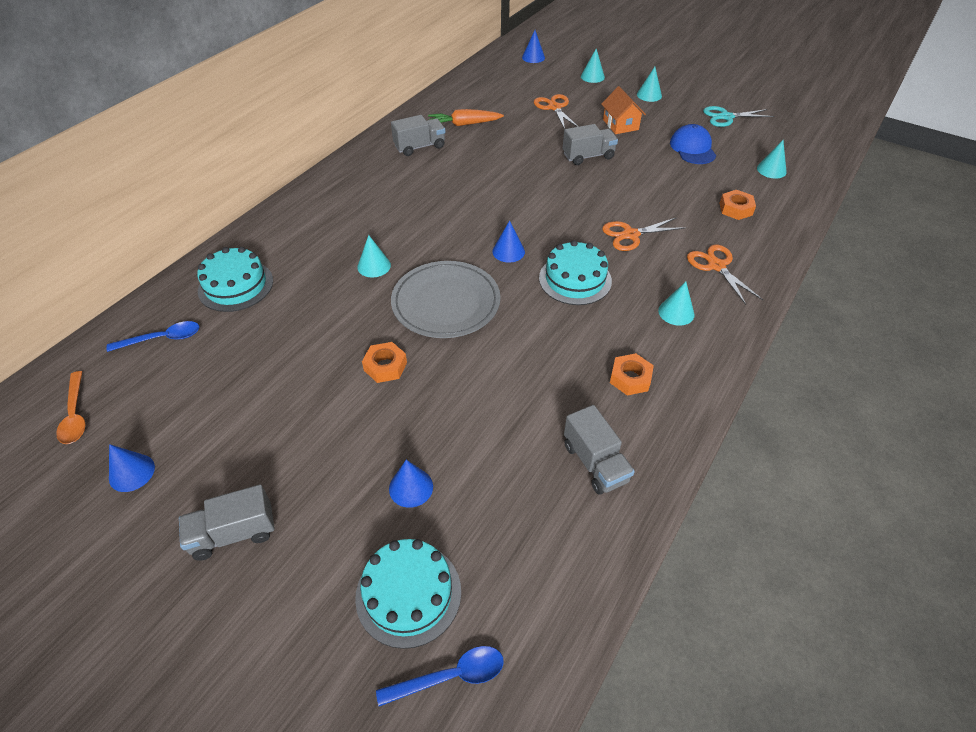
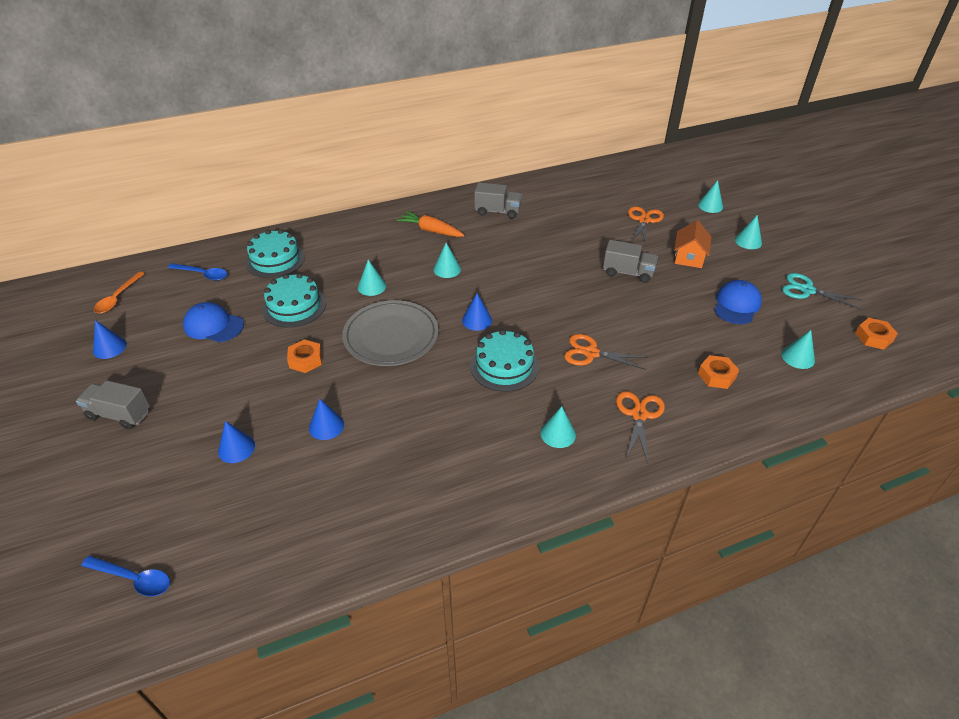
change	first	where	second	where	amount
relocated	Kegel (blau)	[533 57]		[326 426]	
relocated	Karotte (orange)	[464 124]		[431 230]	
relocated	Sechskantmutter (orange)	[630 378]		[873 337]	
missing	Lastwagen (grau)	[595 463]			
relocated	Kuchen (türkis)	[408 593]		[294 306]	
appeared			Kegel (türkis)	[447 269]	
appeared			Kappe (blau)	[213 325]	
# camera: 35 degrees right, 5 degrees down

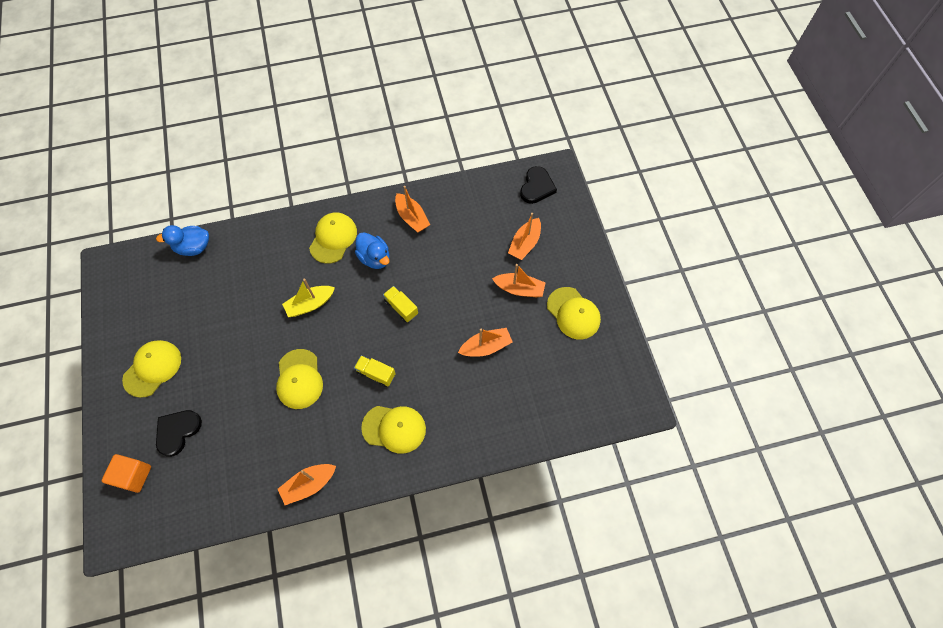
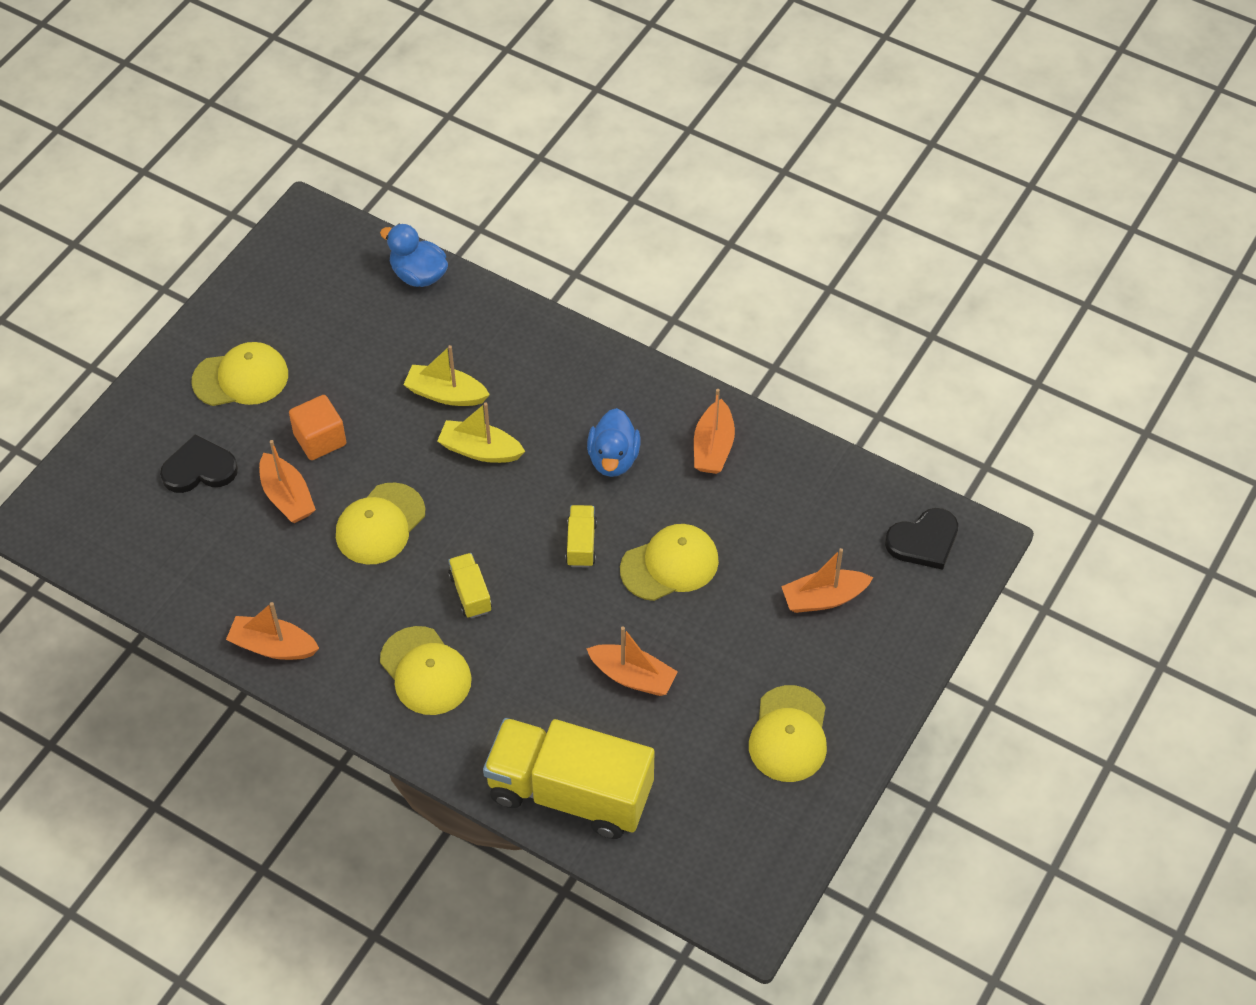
change	first	where	second	where	amount
relocated	Kappe (gelb)	[333 238]		[670 565]	
relocated	Boot (orange)	[519 289]		[287 497]	
relocated	Kubus (orange)	[134 476]		[320 439]	
appeared			Boot (gelb)	[446 394]	
appeared			Lastwagen (gelb)	[570 792]	
# camera: 45 degrees right, 10 degrees down

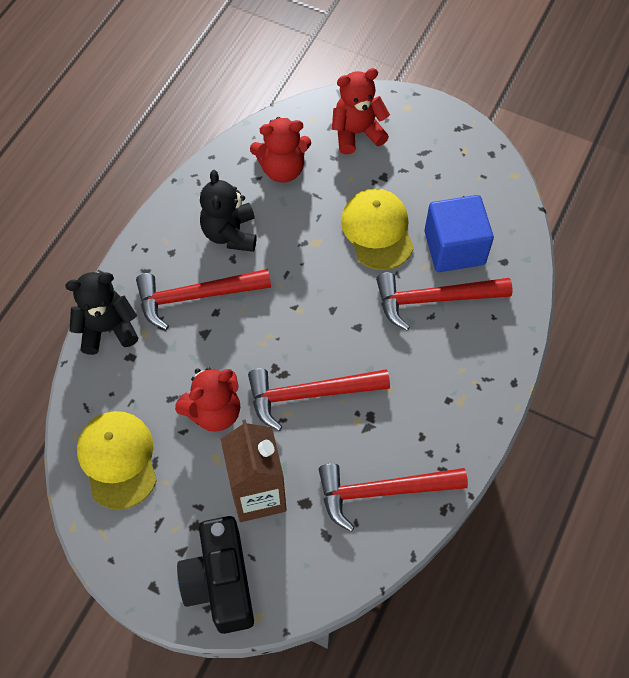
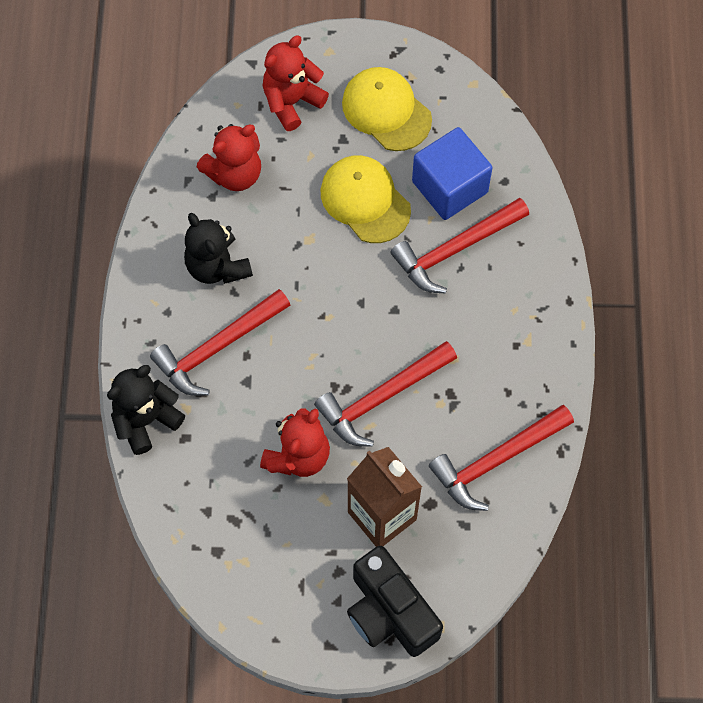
change	first	where	second	where	amount
relocated	Kappe (gelb)	[118 459]		[386 111]	
# camera: 25 degrees left, 5 degrees up

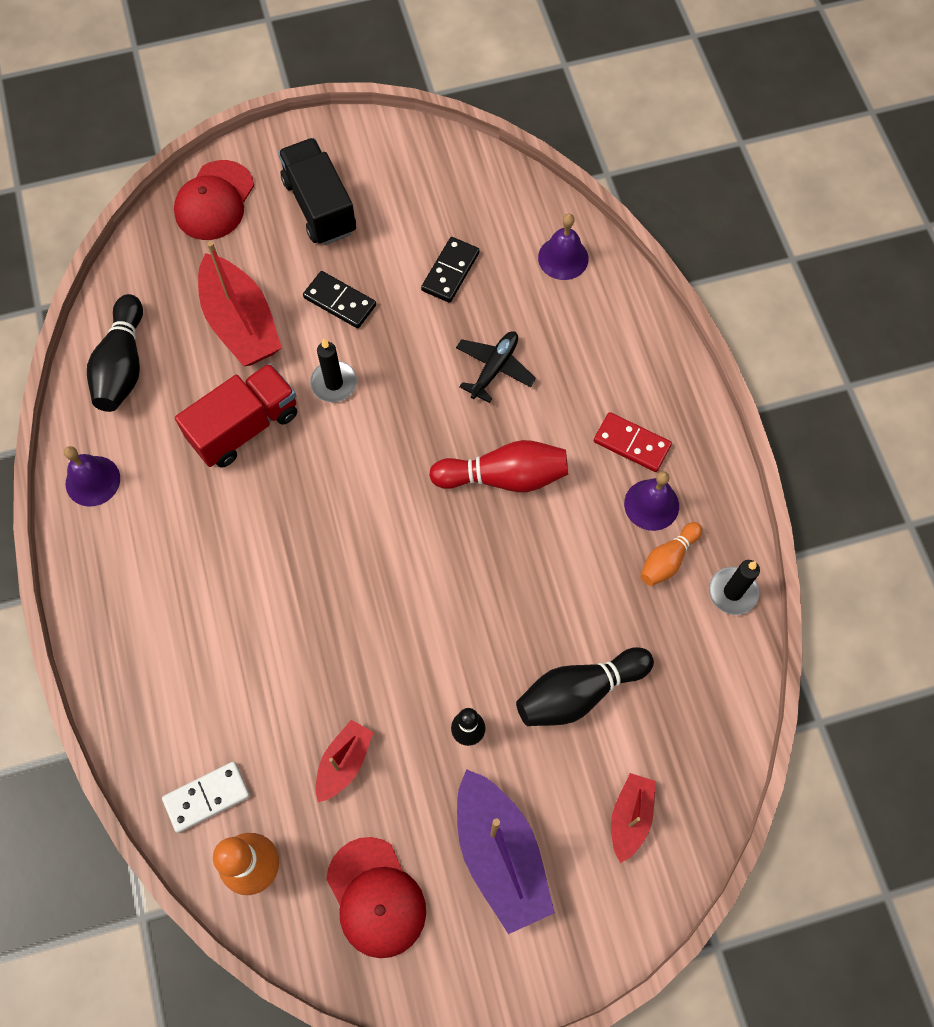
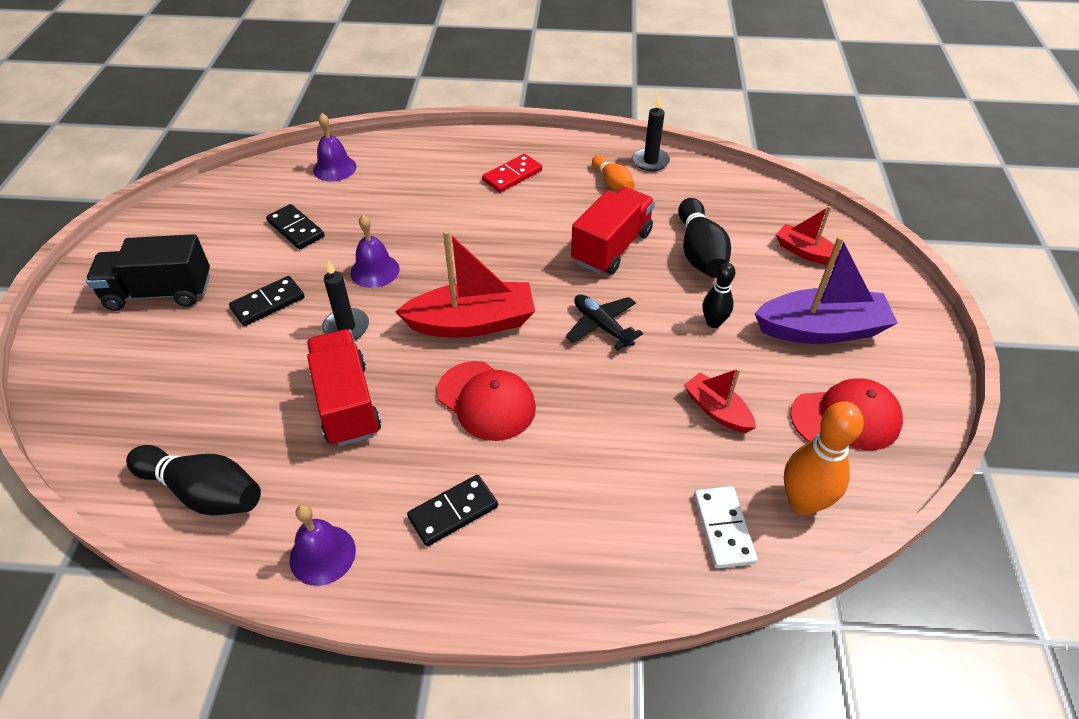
change	first	where	second	where	amount
relocated	Kappe (rot)	[214 201]		[486 401]	
relocated	Boot (rot)	[241 323]		[472 323]	
relocated	Flugzeug (schwarz)	[494 368]		[602 326]	
missing	Bowlingkegel (rot)	[504 477]			
relocated	Glocke (lila)	[651 504]		[375 270]	
appeared			Lastwagen (rot)	[611 247]	
appeared			Dominostein (schwarz)	[453 512]	
# camera: 70 degrees left, 20 degrees down

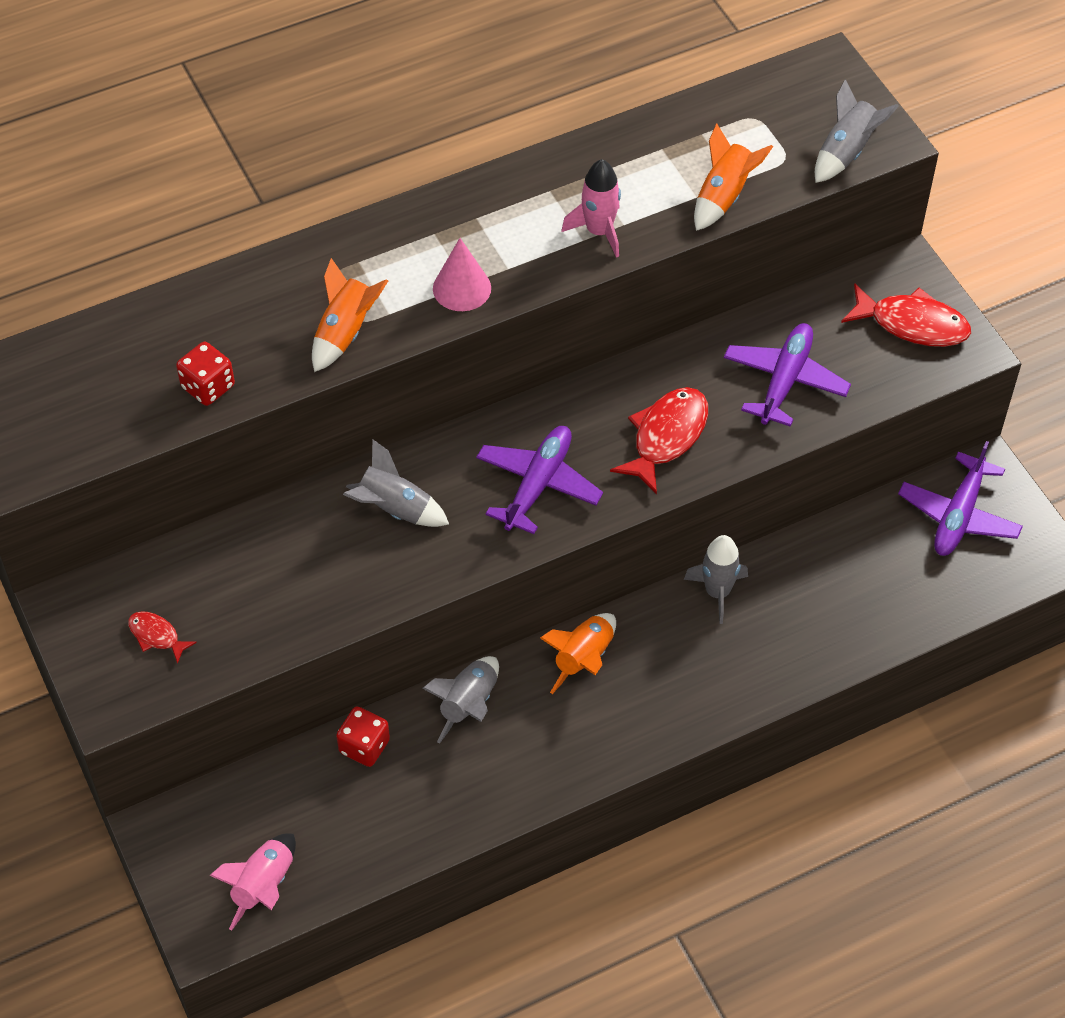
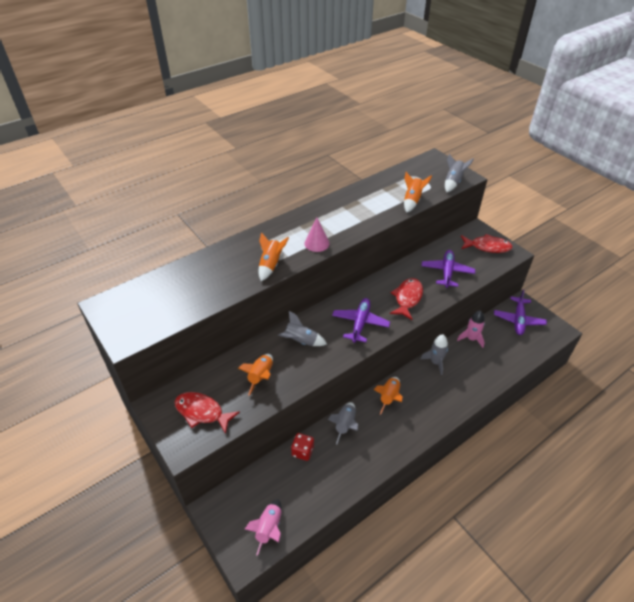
change	first	where	second	where	amount
relocated	Rakete (rosa)	[599 231]		[471 338]	
missing	Spielwürfel (rot)	[208 387]			
size	Fisch (rot)	[156 636]		[202 412]	x1.88
appeared			Rakete (orange)	[261 377]	
# camera: 10 degrees left, 10 degrees down

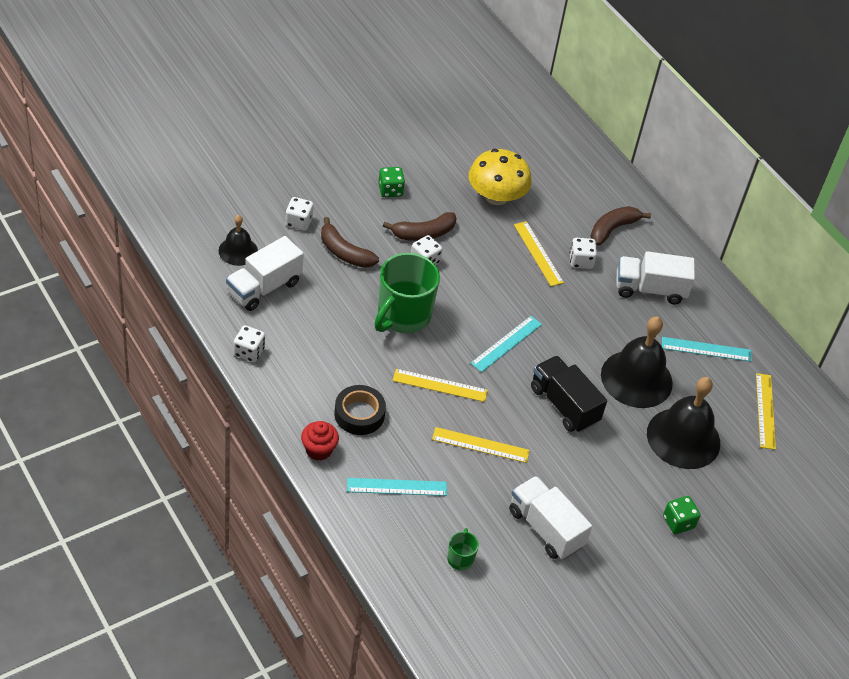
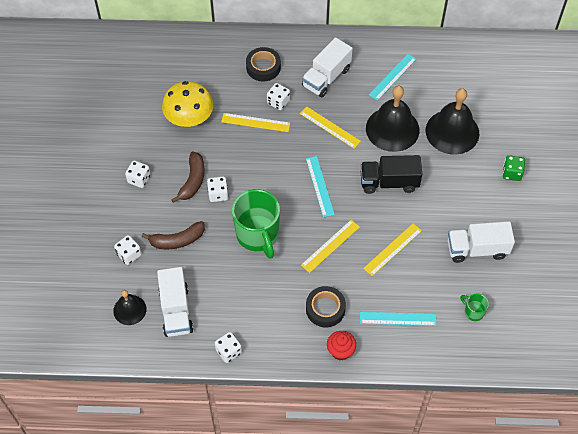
change	first	where	second	where	amount
colour	Spielwürfel (grün)	[390 190]	Spielwürfel (weiß)	[139 179]	
exchanged	Banane (braun)	[613 229]	Klebeband (schwarz)	[263 67]	
relocated	Lineal (gelb)	[765 411]		[330 127]	
spun	Lineal (türkis)	[397 487]		[398 319]	60 degrees clockwise
# camera: 50 degrees left, 10 degrees up

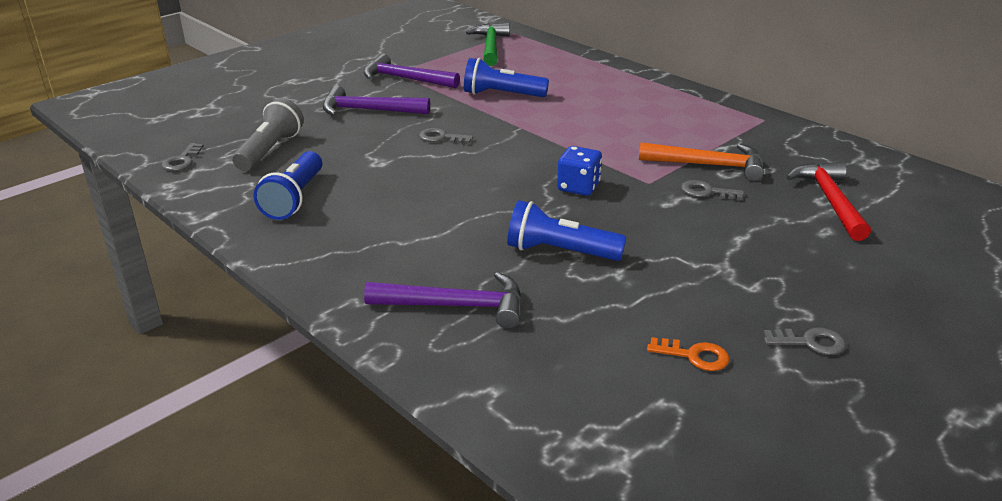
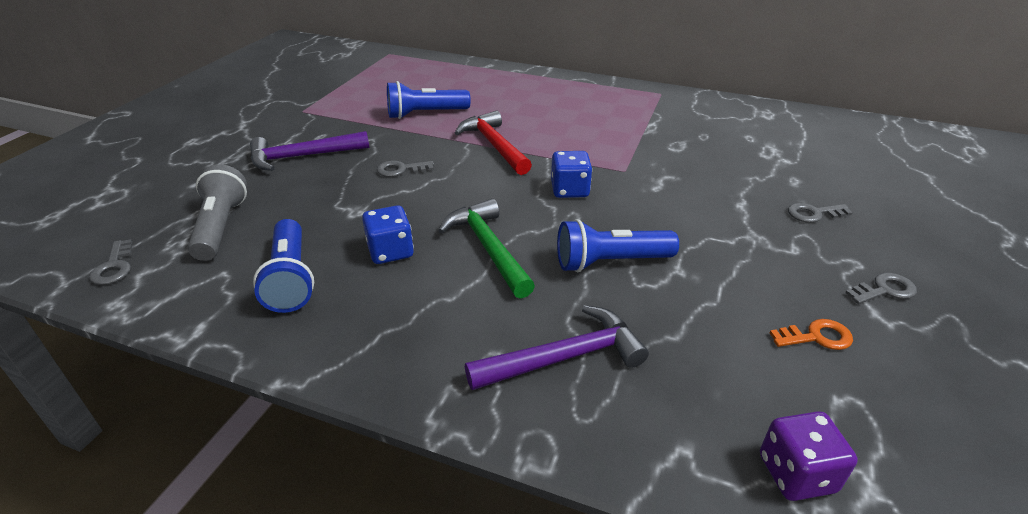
change	first	where	second	where	amount
relocated	Hammer (grün)	[490 47]		[488 248]	
missing	Hammer (lila)	[405 79]			
missing	Hammer (orange)	[708 165]			
relocated	Hammer (rot)	[830 201]		[494 145]	
relocated	Schlüssel (grau)	[706 192]		[813 214]	
appeared			Spielwürfel (blau)	[390 251]	
appeared			Spielwürfel (lila)	[796 473]	
# camera: 25 degrees left, 5 degrees up

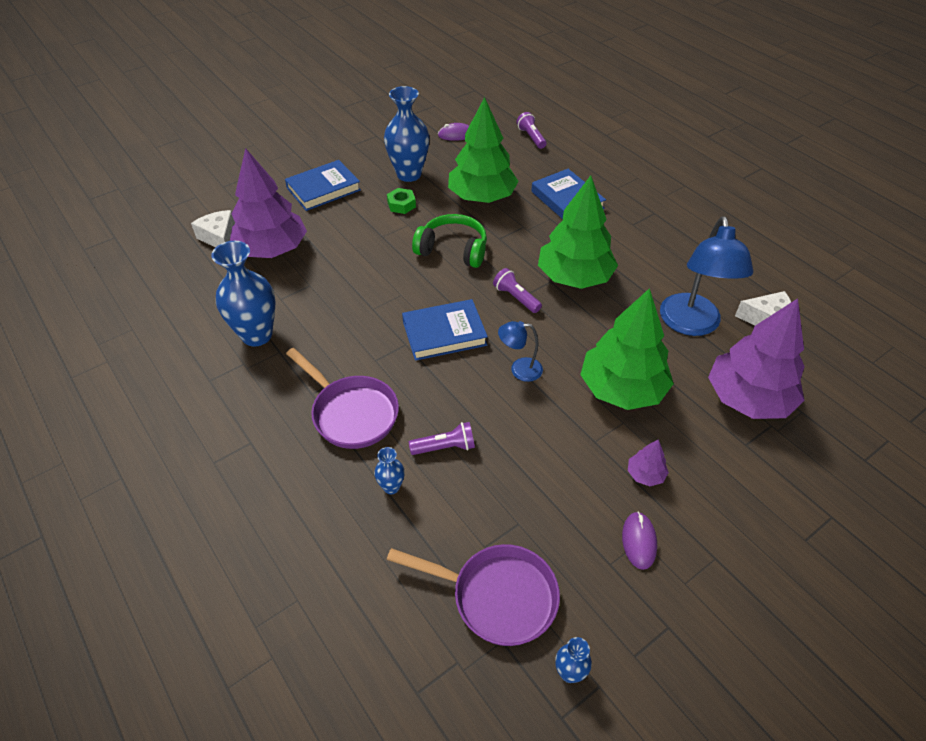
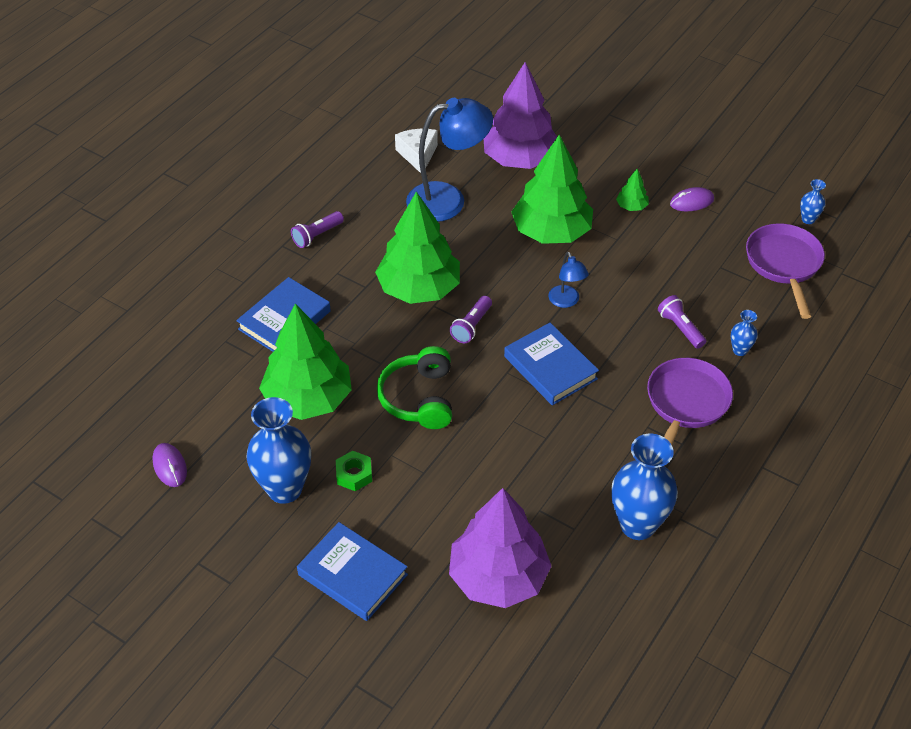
change	first	where	second	where	amount
relocated	Taschenlampe (lila)	[531 137]		[317 235]	
missing	Käse (weiß)	[219 237]			
colour	Baum (lila)	[645 474]	Baum (grün)	[631 206]	
# camera: 110 degrees left, 0 degrees up

